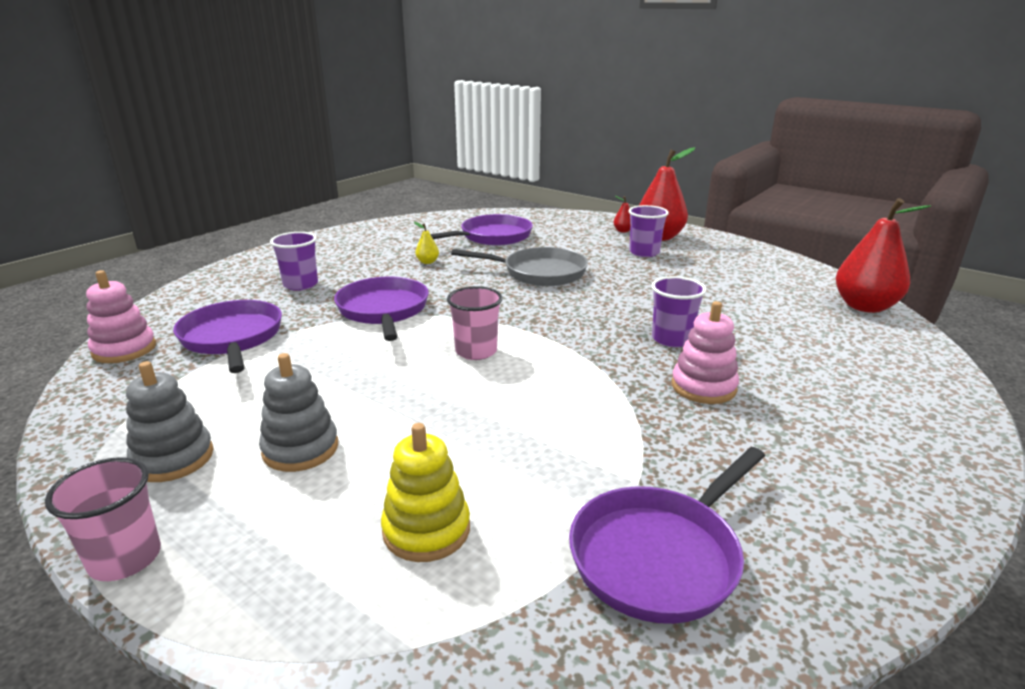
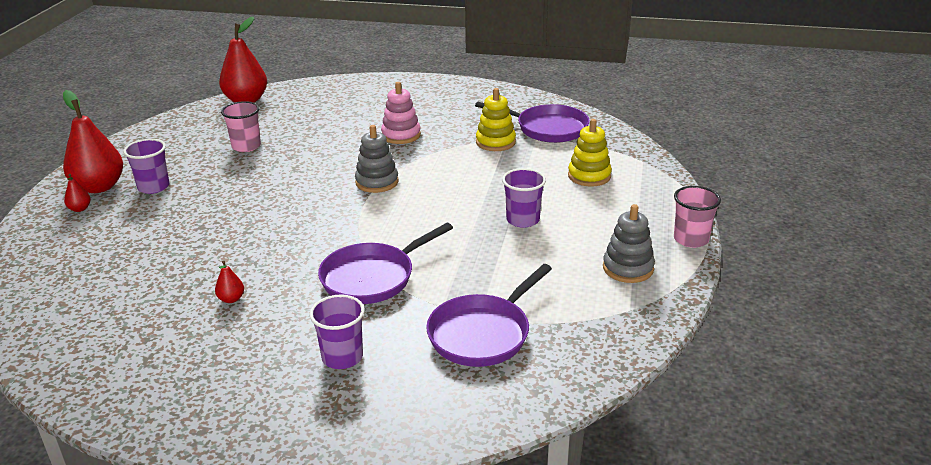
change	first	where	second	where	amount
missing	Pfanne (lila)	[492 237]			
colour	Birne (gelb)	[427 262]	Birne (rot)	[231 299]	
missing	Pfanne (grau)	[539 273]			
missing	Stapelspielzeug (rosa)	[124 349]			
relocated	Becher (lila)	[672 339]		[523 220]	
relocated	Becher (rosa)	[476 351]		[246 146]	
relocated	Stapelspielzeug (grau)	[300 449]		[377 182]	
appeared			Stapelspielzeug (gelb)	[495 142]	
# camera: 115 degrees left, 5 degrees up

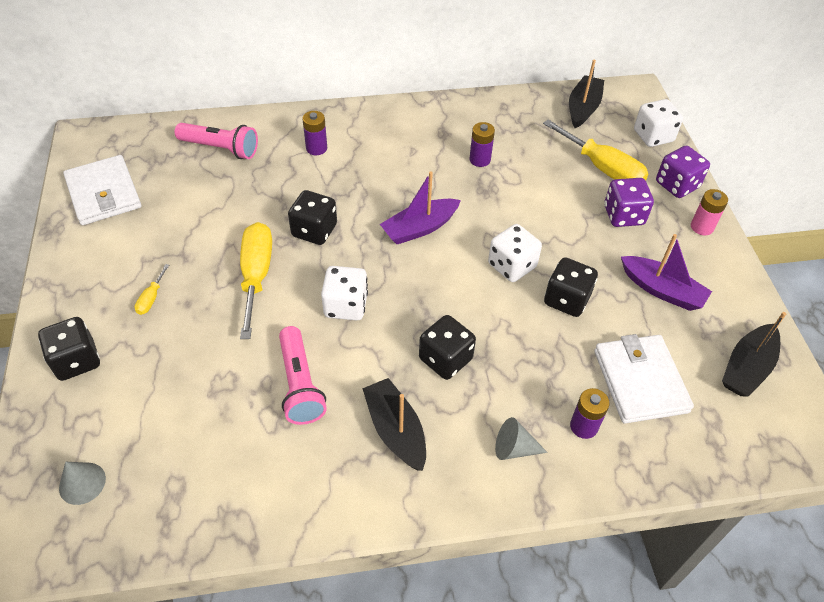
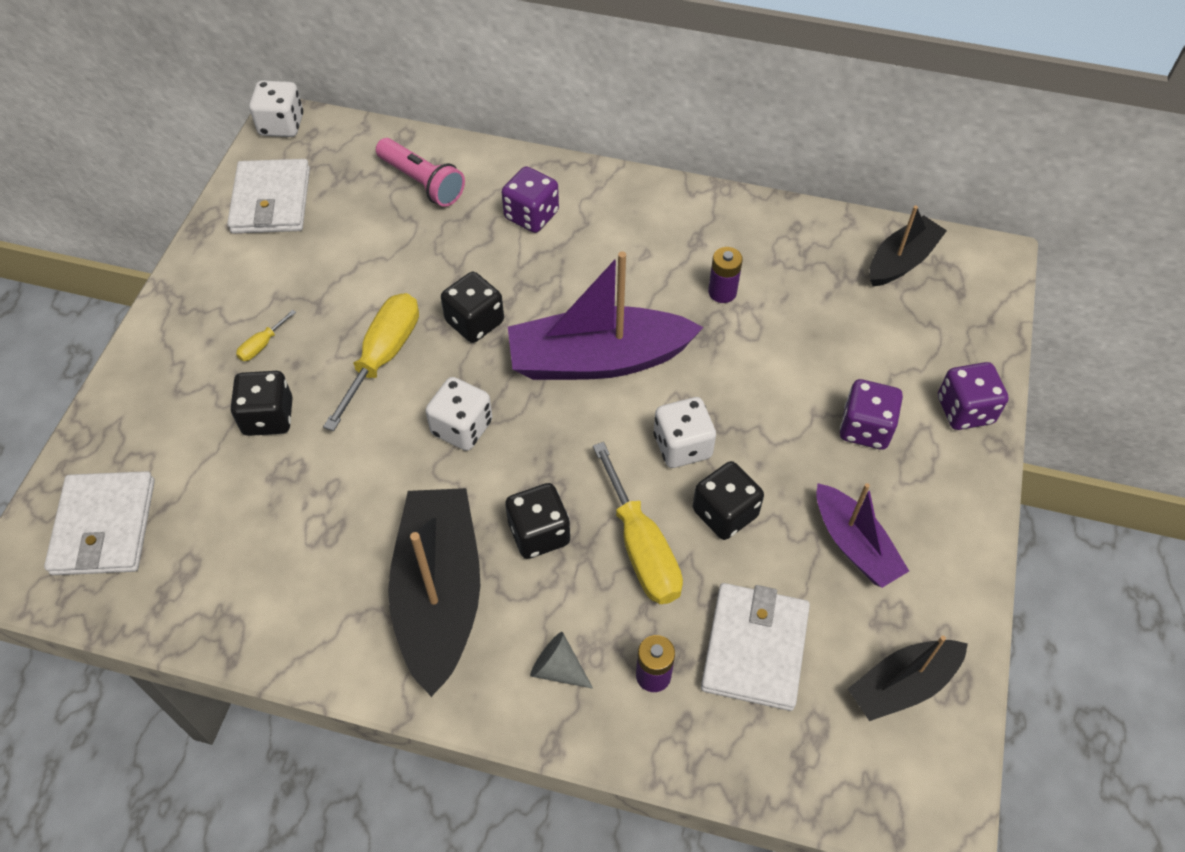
change	first	where	second	where	amount
relocated	Spielwürfel (weiß)	[653 136]		[281 125]	
exchanged	Batterie (lila)	[316 148]	Spielwürfel (lila)	[531 215]	
relocated	Schraubenzieher (gelb)	[603 168]		[641 548]	
size	Boot (lila)	[420 228]		[598 359]	x1.71
missing	Batterie (rosa)	[702 227]			
relocated	Spielwürfel (schwarz)	[77 361]		[268 417]	
missing	Taschenlampe (rosa)	[300 384]			
size	Boot (schwarz)	[396 430]		[439 595]	x1.71
exchanged	Kegel (grau)	[82 483]	Geldbörse (weiß)	[104 526]	
# camera: 25 degrees right, 5 degrees up

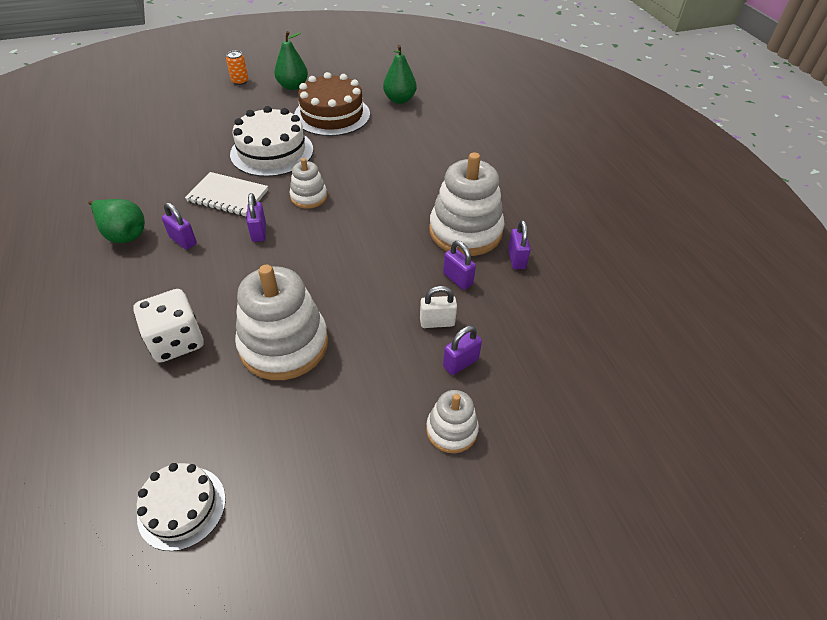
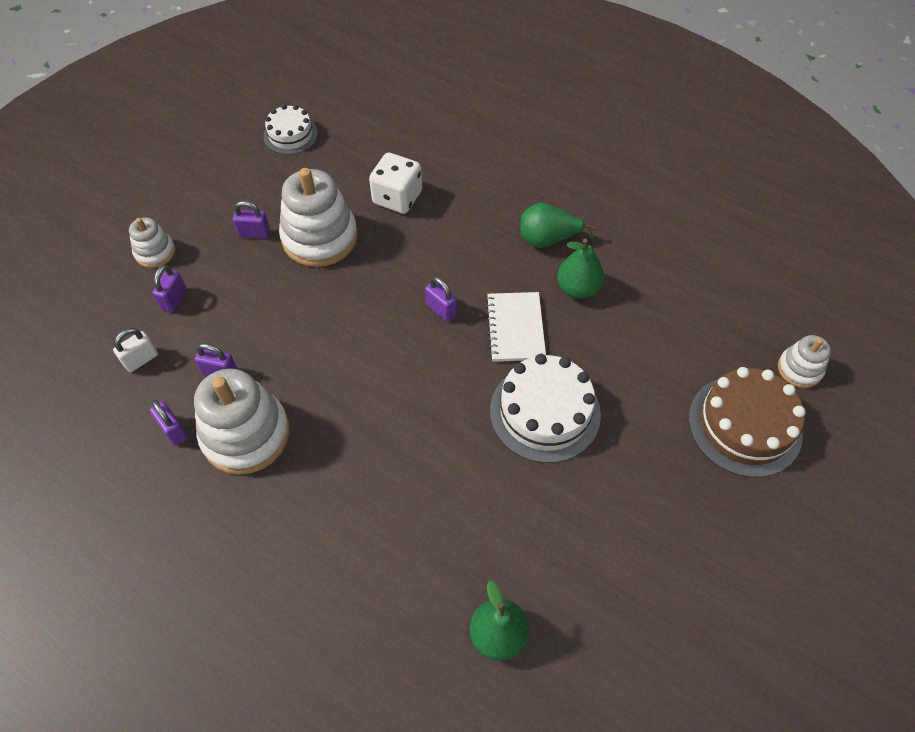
change	first	where	second	where	amount
relocated	Birne (grün)	[293 86]		[577 288]	
missing	Dose (orange)	[240 81]			
relocated	Kuchen (braun)	[332 115]		[744 425]	
relocated	Stapelspielzeug (weiß)	[309 197]		[799 369]	
spun	Notizbuch (weiß)	[228 196]		[515 328]	75 degrees counterclockwise
relocated	Vorhängeschloss (lila)	[183 241]		[254 233]	
relocated	Vorhängeschloss (weiß)	[437 322]		[141 360]	
# camera: 145 degrees right, 10 degrees up

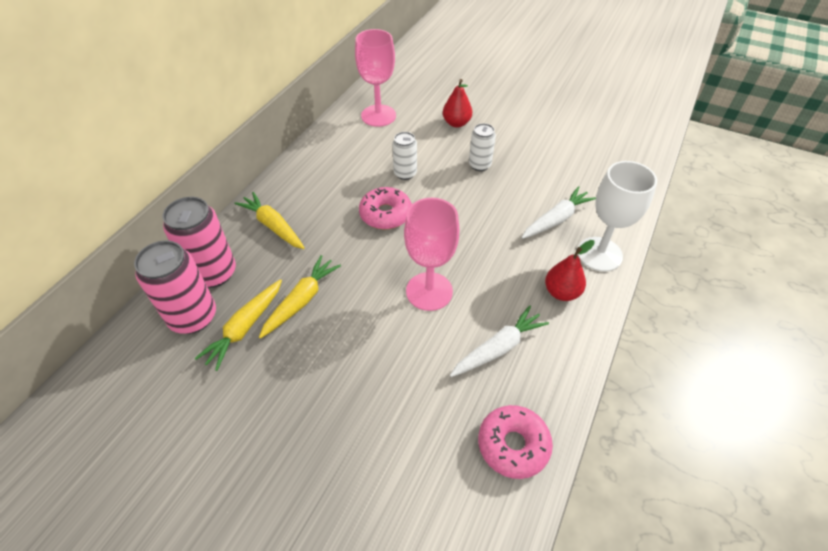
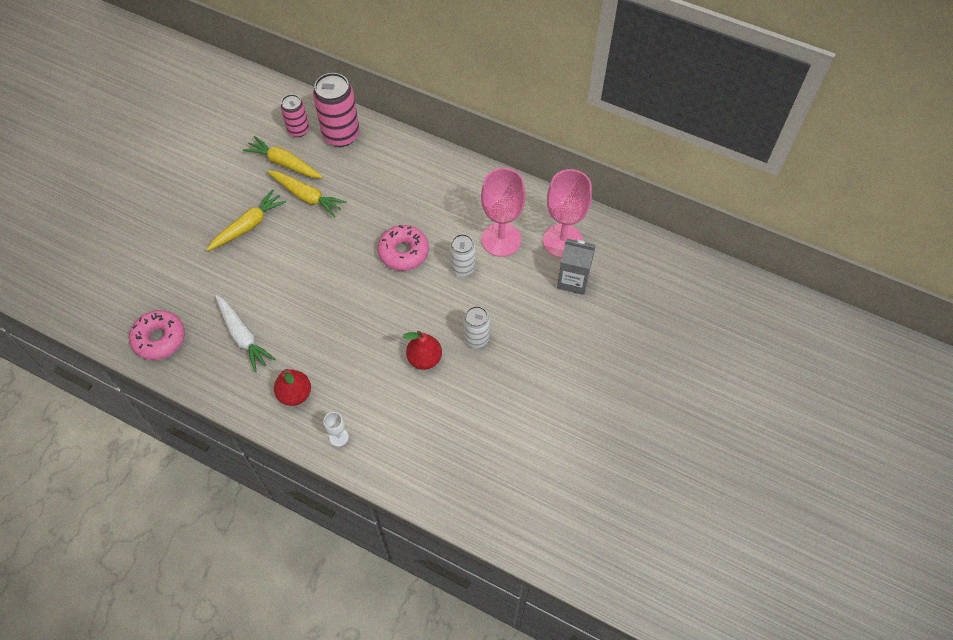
change	first	where	second	where	amount
relocated	Birne (rot)	[456 123]		[424 359]	
size	Kelch (weiß)	[599 254]		[339 437]	x0.43
missing	Karotte (weiß)	[556 219]			
relocated	Karotte (gelb)	[273 226]		[248 226]	
relocated	Kelch (rosa)	[429 291]		[501 239]	
size	Dose (rosa)	[193 317]		[298 130]	x0.59
appeared			Getränkekarton (grau)	[573 280]	
# camera: 90 degrees right, 10 degrees up

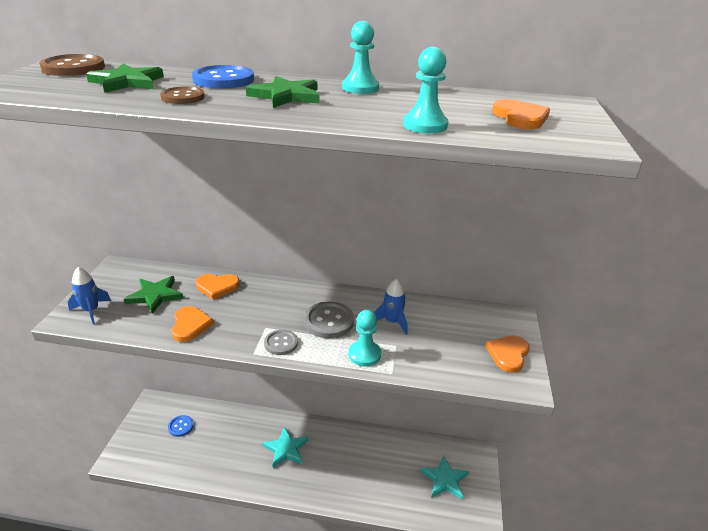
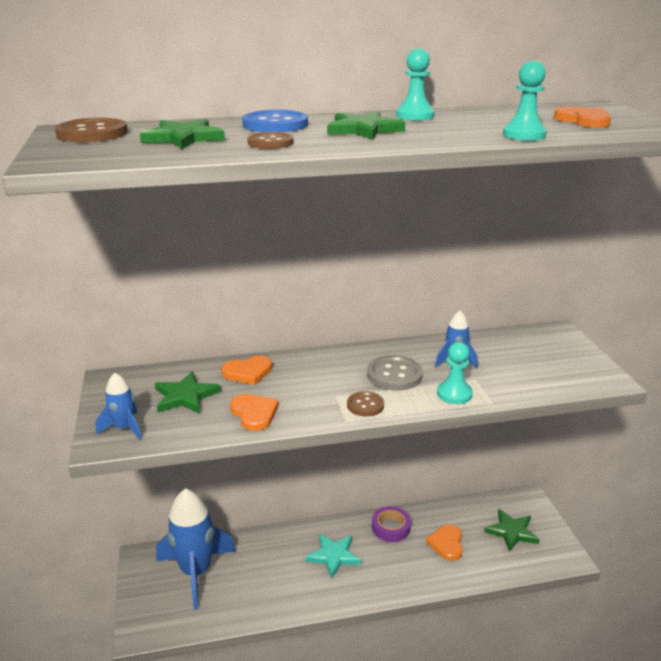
change	first	where	second	where	amount
colour	Knopf (grau)	[281 343]	Knopf (braun)	[365 405]	
relocated	Herz (orange)	[508 354]		[446 543]	
exchanged	Knopf (blau)	[181 426]	Rakete (blau)	[196 572]	
colour	Stern (türkis)	[445 479]	Stern (grün)	[512 532]	
appeared			Klebeband (lila)	[391 527]	
# camera: 20 degrees left, 5 degrees down

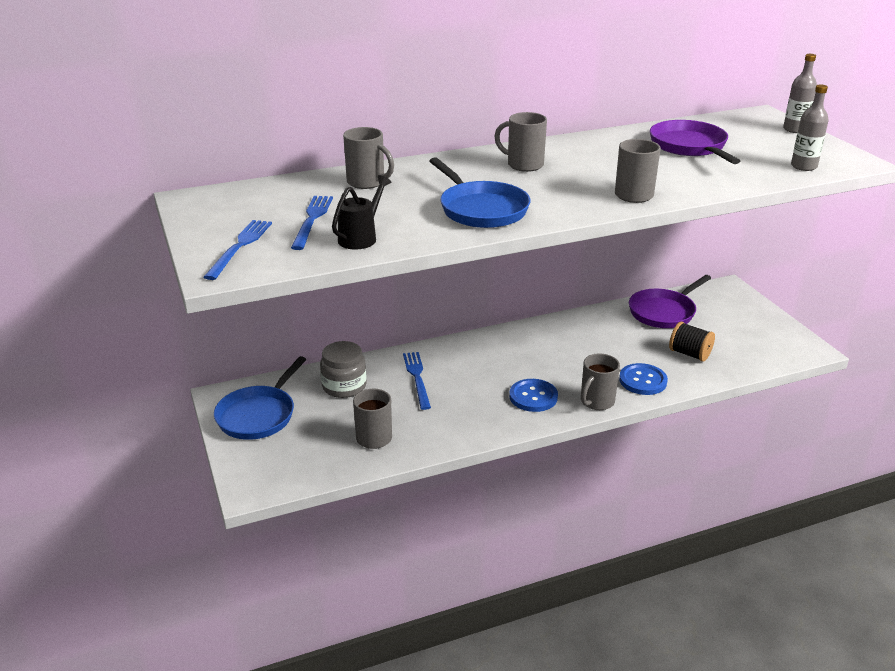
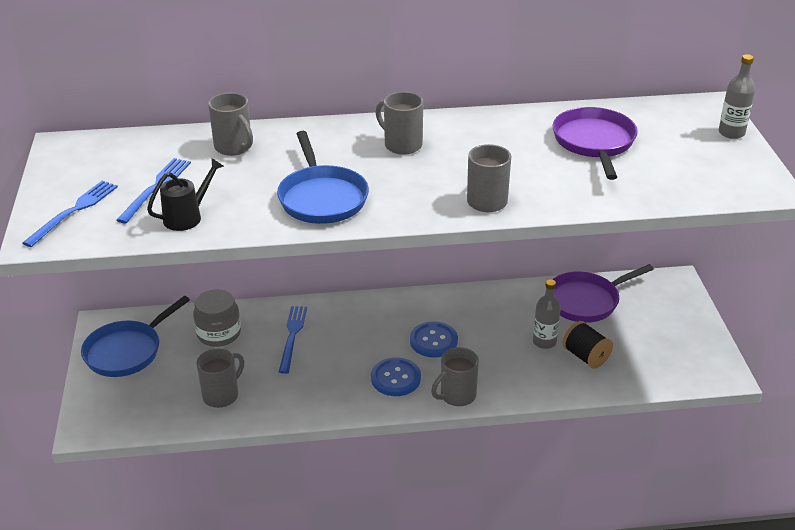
change	first	where	second	where	amount
relocated	Flasche (grau)	[803 166]		[544 342]	
relocated	Knopf (blau)	[643 381]		[433 341]	
# camera: 15 degrees right, 5 degrees up

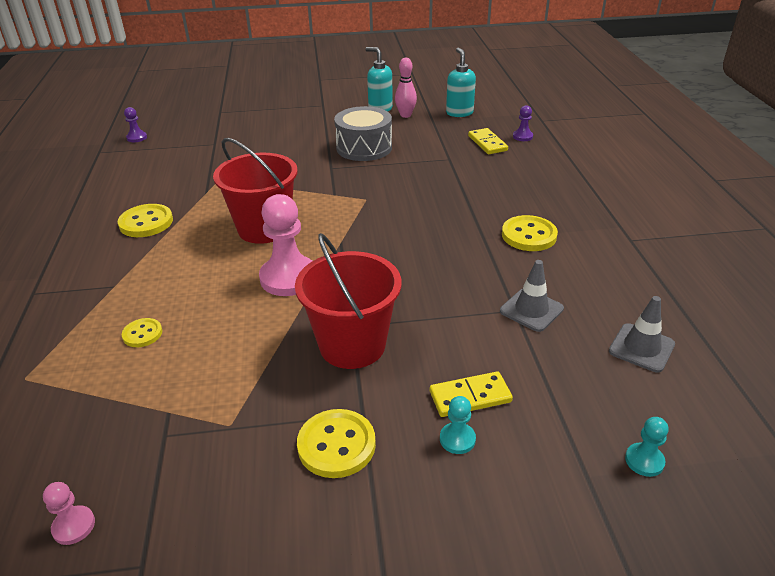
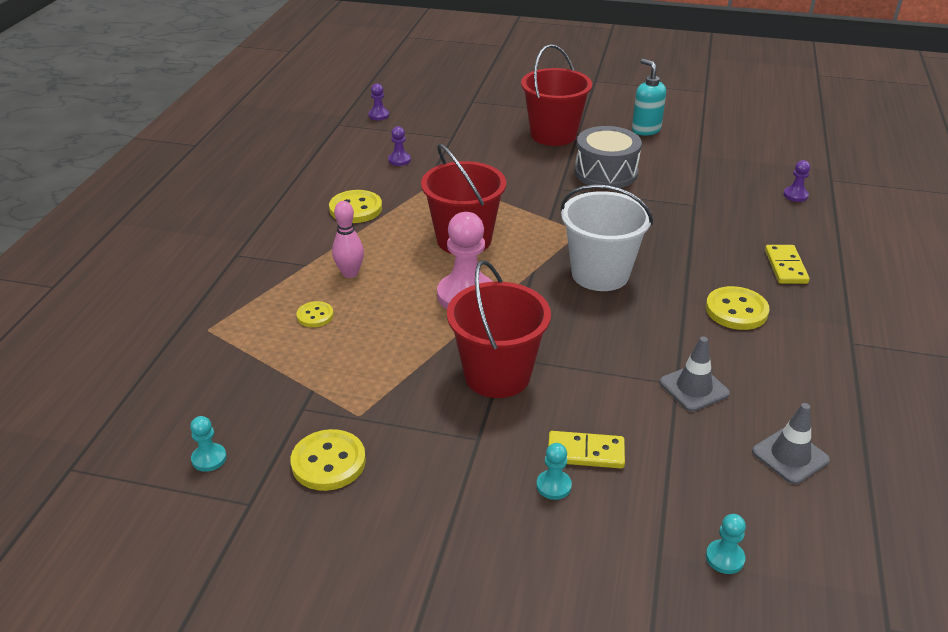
change	first	where	second	where	amount
missing	Seifenspender (türkis)	[459 113]			
relocated	Bowlingkegel (rosa)	[405 115]		[350 273]	
relocated	Dominostein (gelb)	[487 143]		[785 267]	
relocated	Knopf (gelb)	[336 445]		[328 462]	
colour	Bauer (rosa)	[74 526]	Bauer (türkis)	[209 458]	
appeared			Eimer (rot)	[553 135]	
appeared			Bauer (lila)	[399 160]	
appeared			Eimer (weiß)	[600 274]	
# camera: 20 degrees right, 0 degrees up

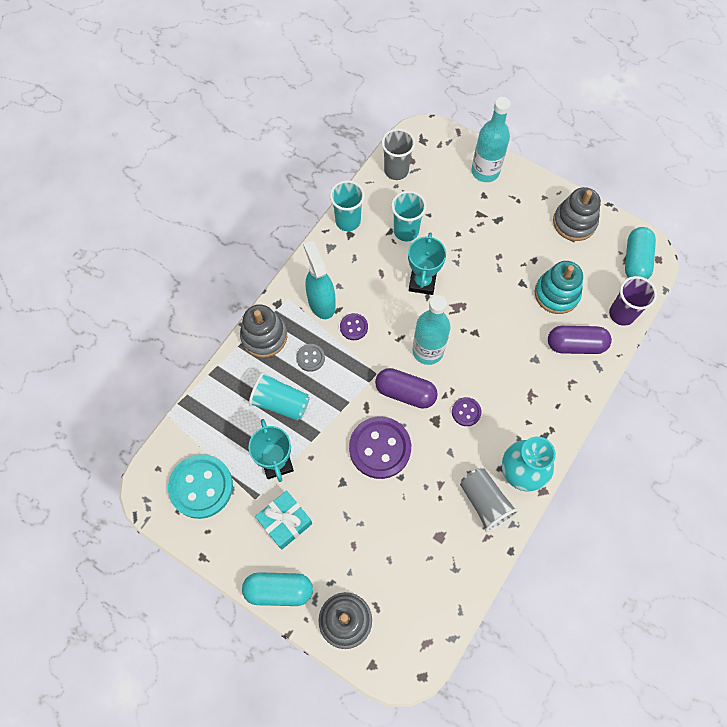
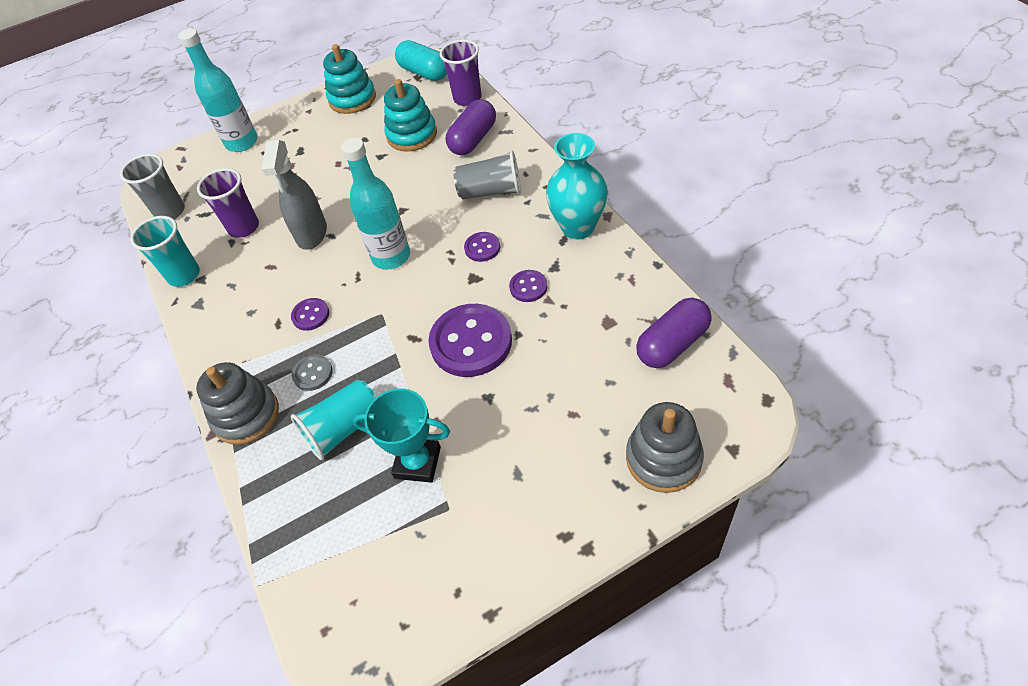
change	first	where	second	where	amount
colour	Stapelspielzeug (grau)	[574 222]	Stapelspielzeug (türkis)	[352 99]	
colour	Becher (türkis)	[406 231]	Becher (lila)	[244 227]	
exchanged	Pokal (türkis)	[422 282]	Sprühflasche (grau)	[312 234]	
missing	Sprühflasche (türkis)	[321 303]			
relocated	Kapsel (lila)	[405 392]		[672 344]	
missing	Knopf (türkis)	[201 487]			
relocated	Becher (grau)	[484 502]		[490 191]	
missing	Geschenk (türkis)	[285 522]			
missing	Kapsel (türkis)	[279 590]			
appeared			Knopf (lila)	[528 287]	
# camera: 55 degrees left, 15 degrees down

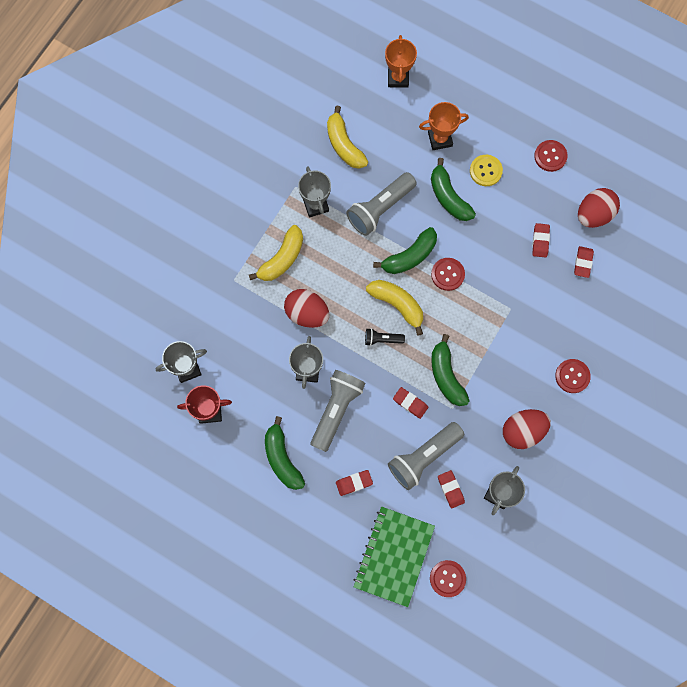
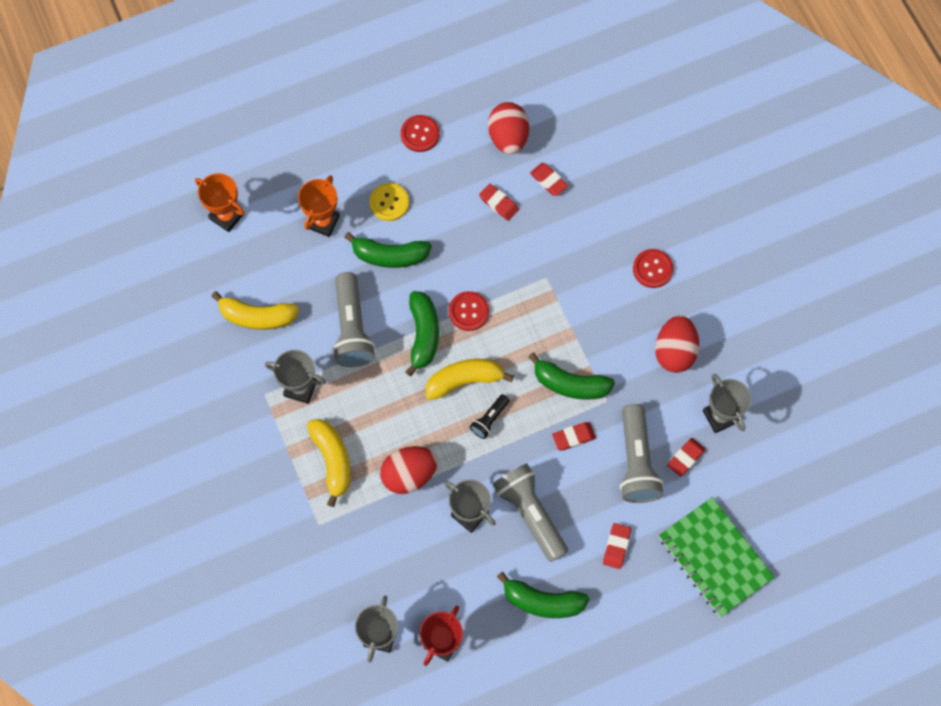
change	first	where	second	where	amount
spun	Radiergummi (rot)	[450 489]		[685 458]	60 degrees counterclockwise
missing	Knopf (rot)	[447 578]			
# camera: 55 degrees left, 5 degrees down

